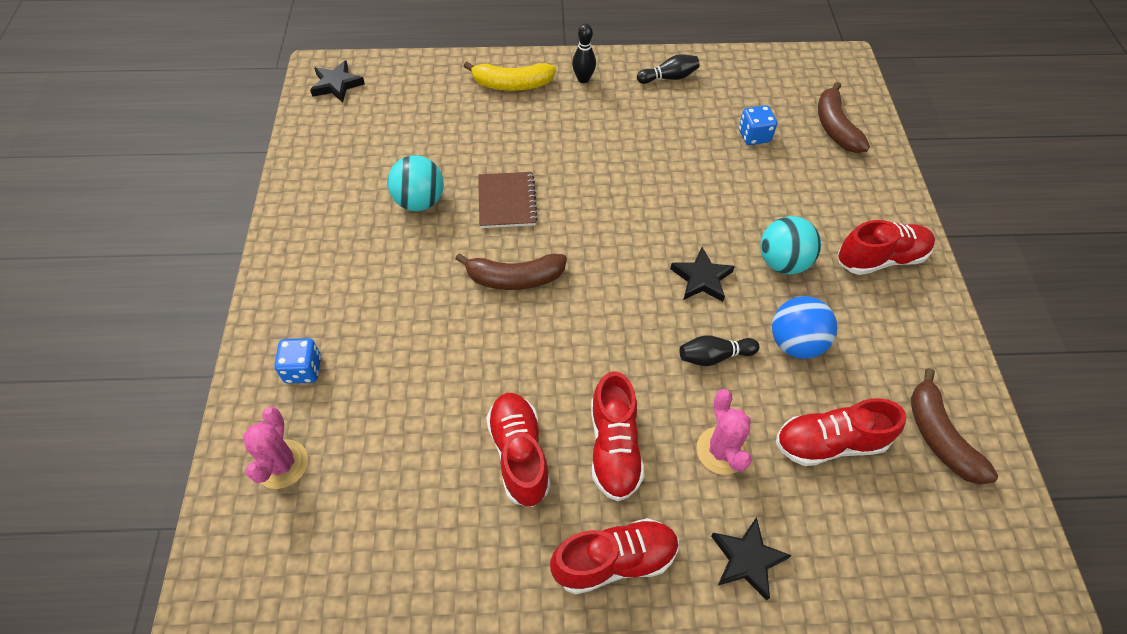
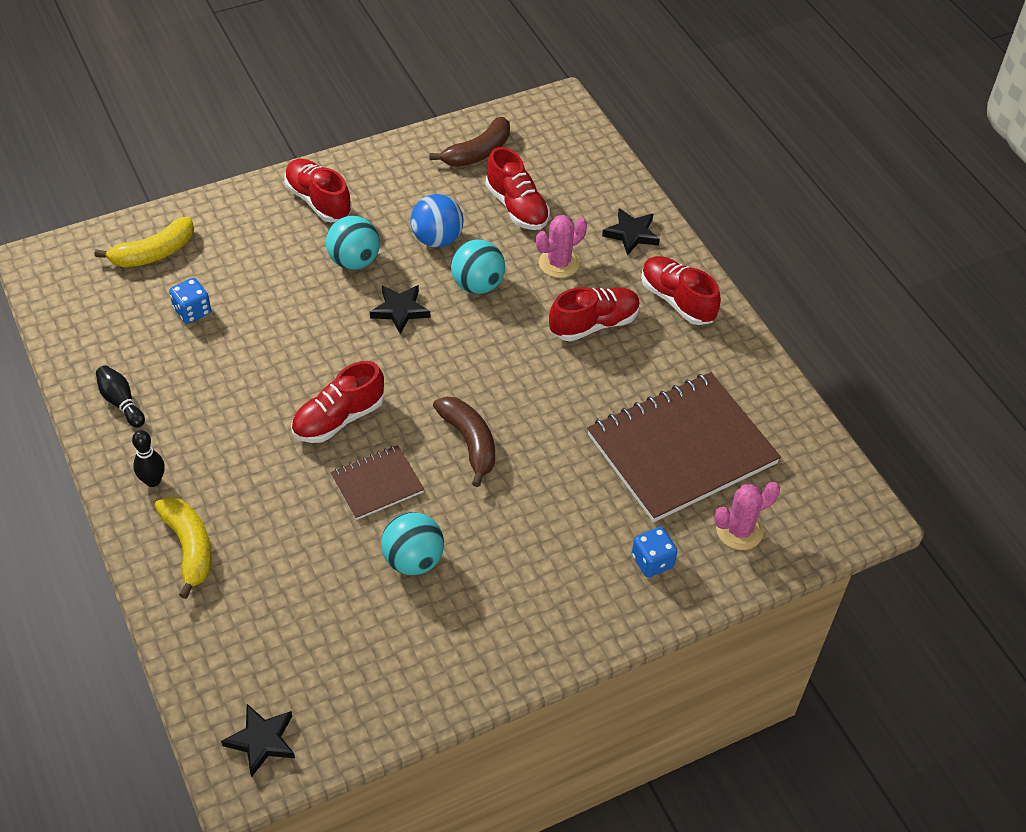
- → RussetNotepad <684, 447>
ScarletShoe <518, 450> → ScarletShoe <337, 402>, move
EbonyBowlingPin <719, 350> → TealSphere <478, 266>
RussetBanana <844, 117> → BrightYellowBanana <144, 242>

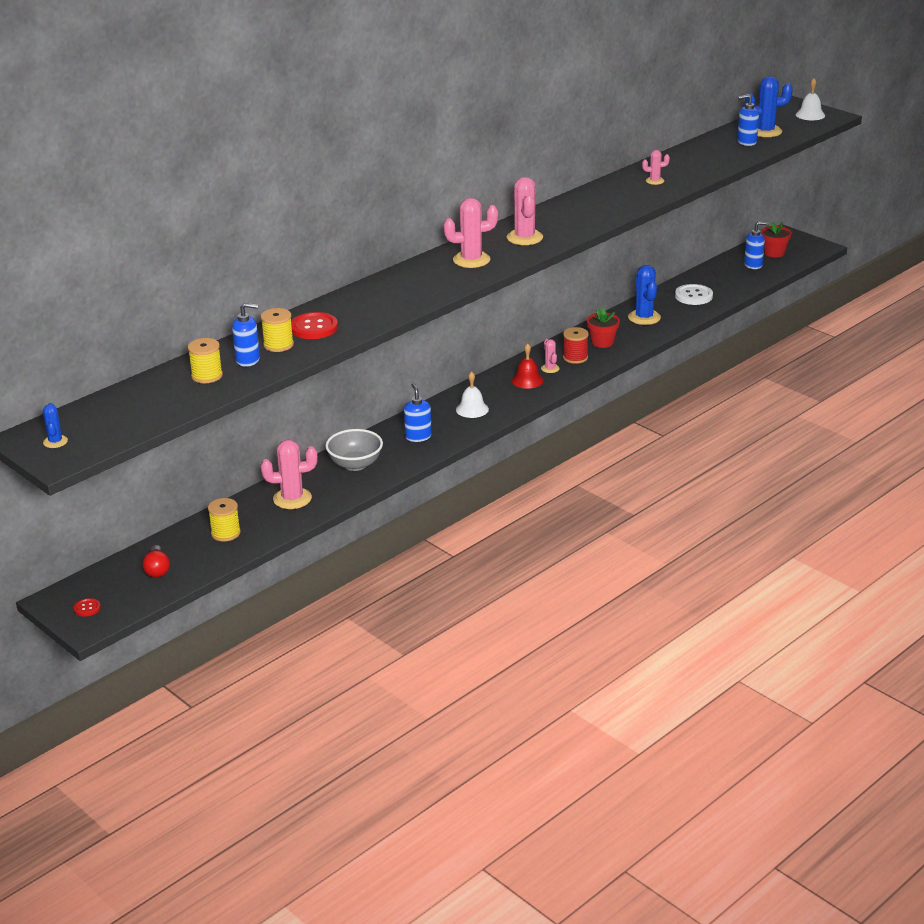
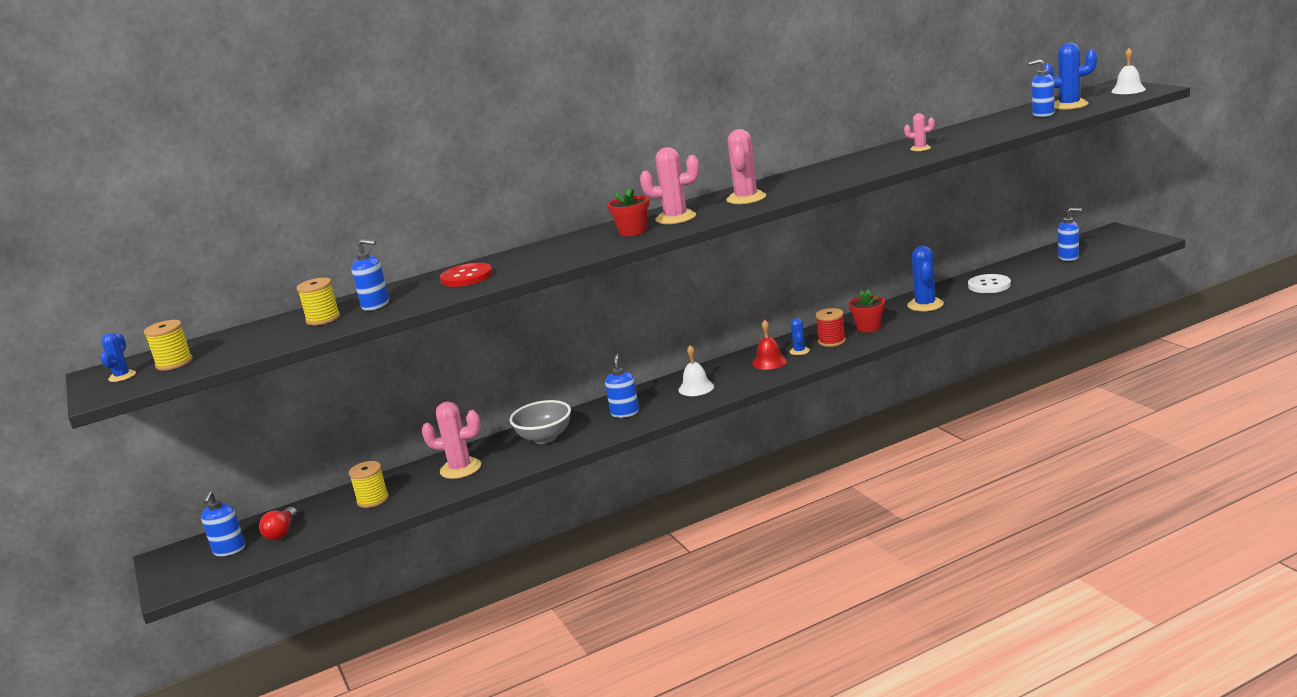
ScarletSewingButton <87, 607> → -
- → BlueSoapPump <223, 523>
BrightYellowReelOfThread <277, 330> → BrightYellowReelOfThread <168, 345>, move
ScarletFlowerPot <776, 239> → ScarletFlowerPot <628, 212>, move
PinkPricklyPlant <550, 356> → BluePricklyPlant <800, 336>

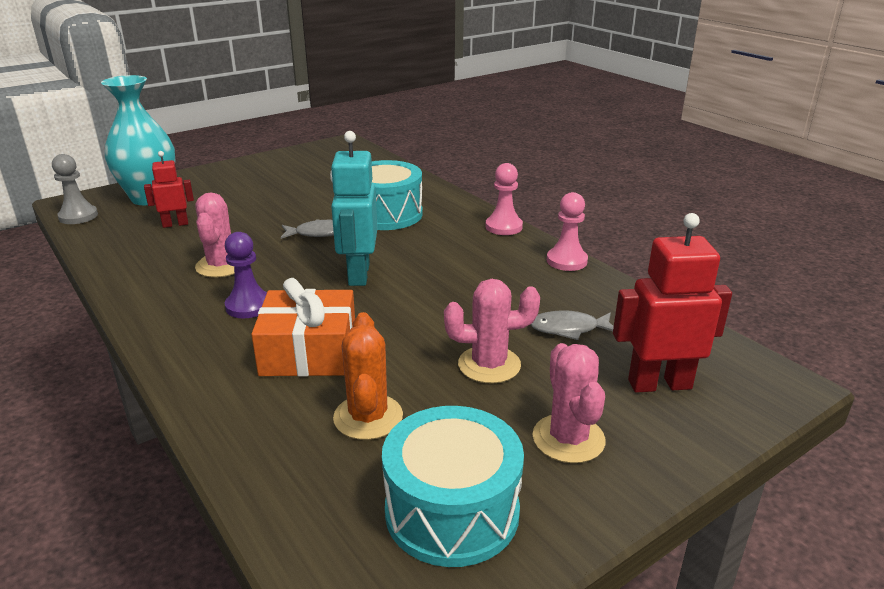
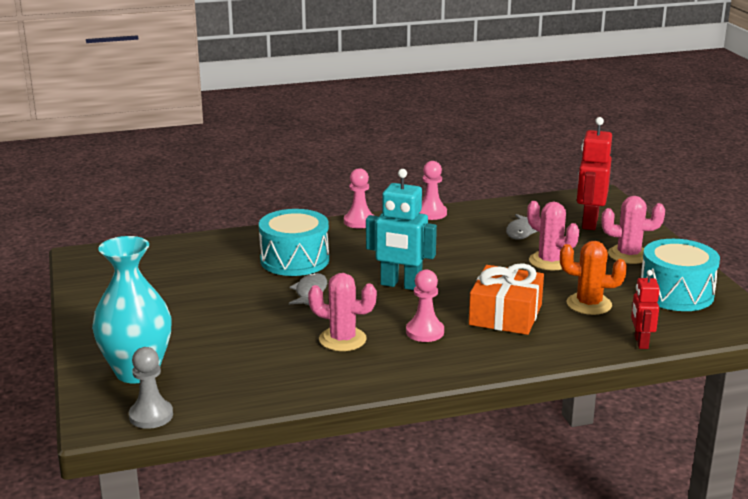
ScarletRobot <169, 189> → ScarletRobot <645, 309>, move
PurpleGamePawn <246, 275> → PinkGamePawn <425, 306>
PinkPricklyPlant <492, 331> → PinkPricklyPlant <553, 236>, 60 degrees counterclockwise

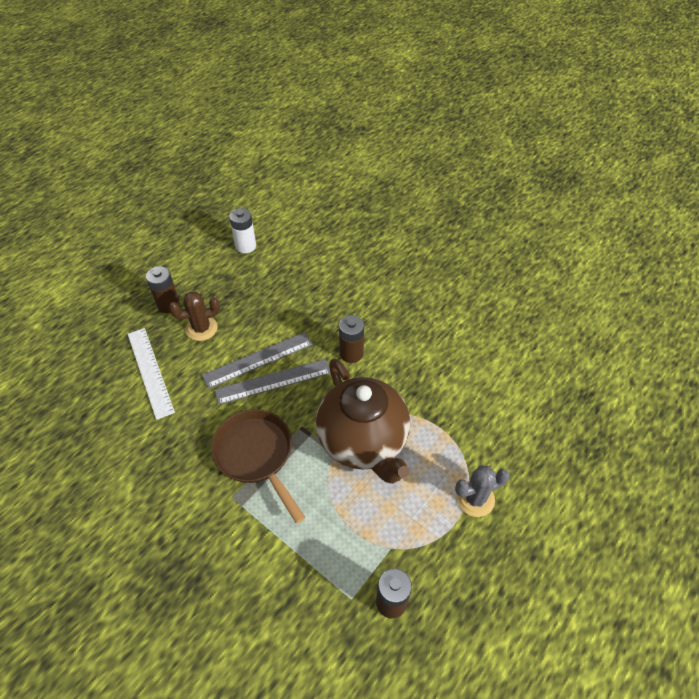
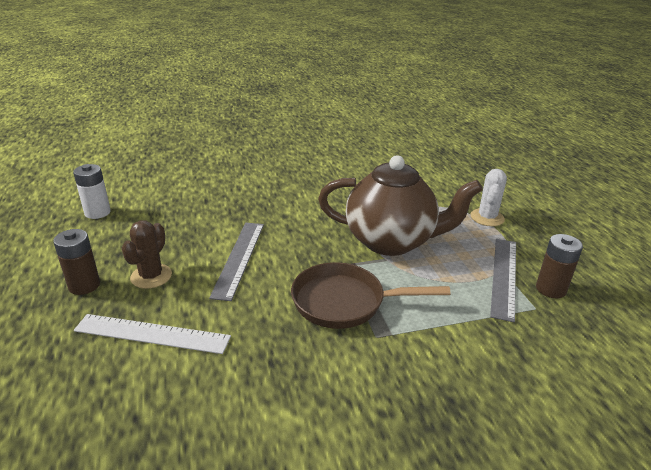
RussetBattery <351, 339> → -
GrayStraightedge <273, 382> → GrayStraightedge <503, 280>, move
GrayPricklyPlant <482, 491> → SnowWhitePricklyPlant <489, 197>

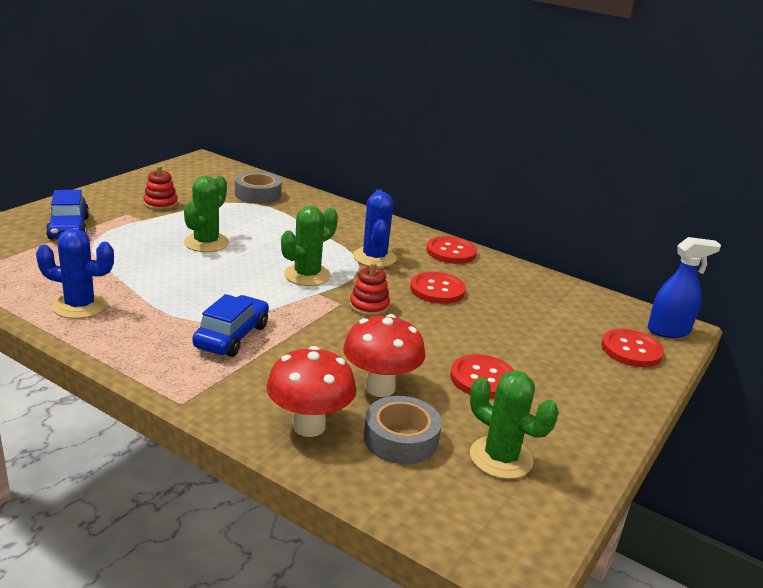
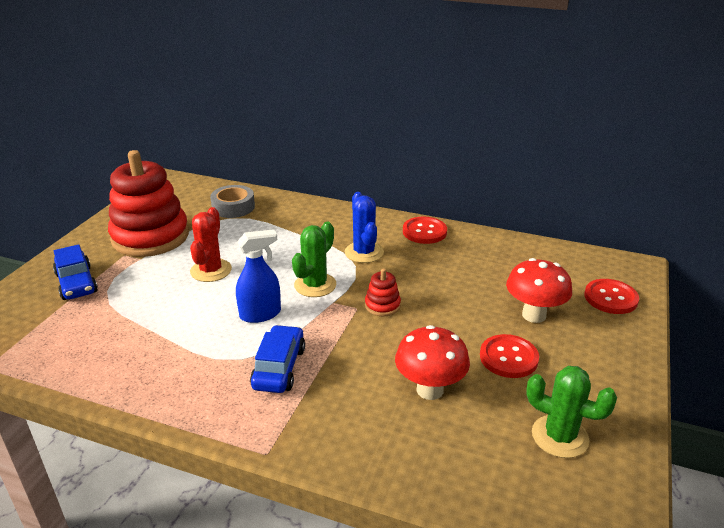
BluePricklyPlant <75, 273> → -
GrayRollOfTape <403, 430> → -
ScarletSewingButton <438, 288> → -
ScarletFungus <311, 391> → ScarletFungus <539, 290>, move
BlueSprayer <684, 287> → BlueSprayer <258, 276>, move
LeafGreenPricklyPlant <206, 214> → ScarletPricklyPlant <211, 244>
ScarletRingStacker <160, 187> → ScarletRingStacker <148, 203>, x2.45

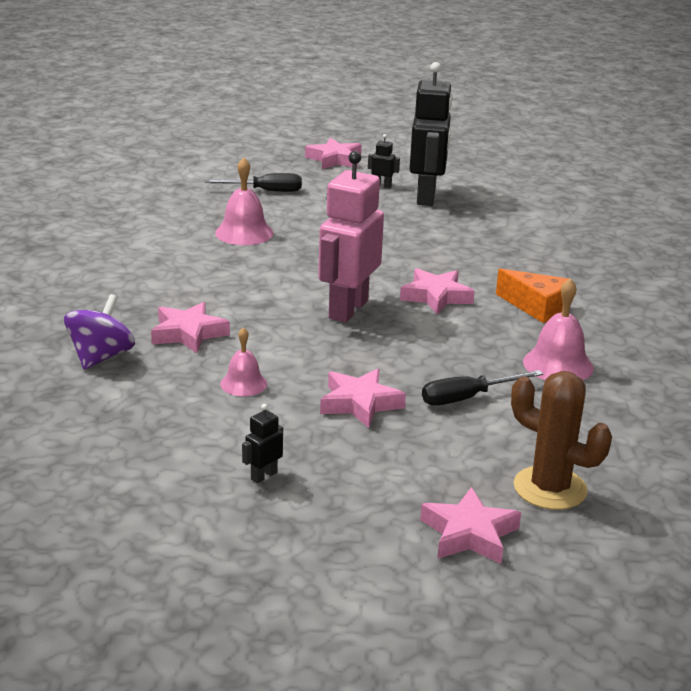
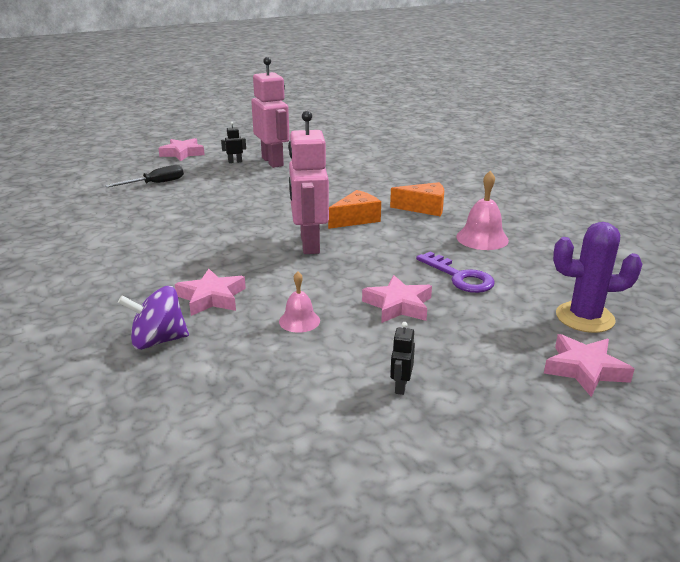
PinkSchoolBell <244, 201> → -
PinkFivePointedStar <437, 291> → OrangeColouredCheese <354, 209>
EbonyFlatScrewdriver <482, 387> → PurpleLatchkey <455, 272>
EbonyRobot <431, 134> → PinkRobot <270, 112>
RussetPricklyPlant <561, 440> → PurplePricklyPlant <597, 277>
PurpleWhirligig <99, 332> → PurpleWhirligig <153, 318>, 90 degrees counterclockwise

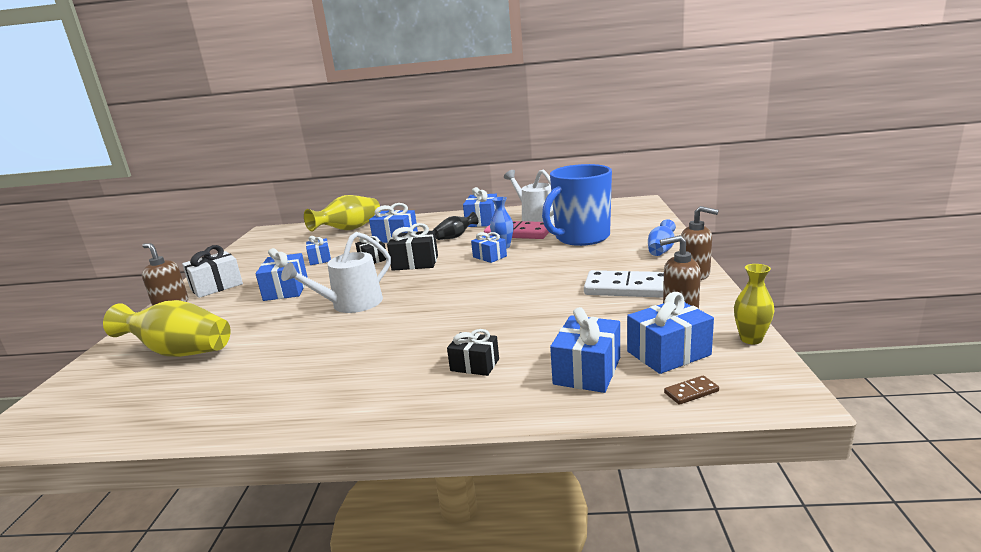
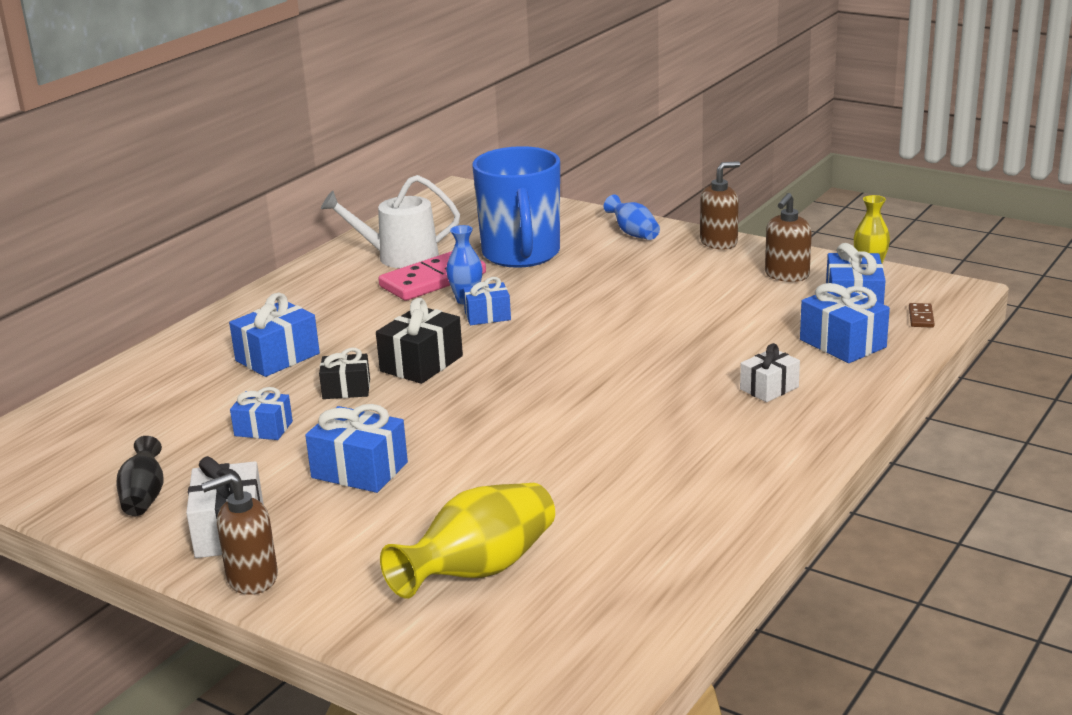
SnowWhiteSprinklingCan <336, 272> → -
BrightYellowVase <342, 213> → -
BluePresent <480, 207> → -
SnowWhiteDominoPiece <624, 284> → -
EbonyVase <456, 226> → EbonyVase <140, 476>, move
EbonyPresent <473, 352> → SnowWhitePresent <770, 372>

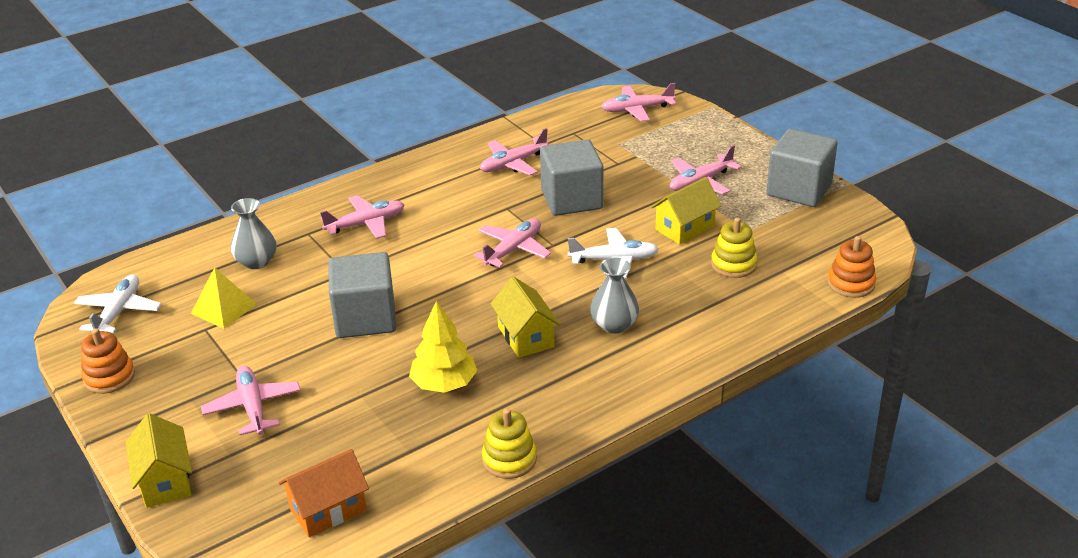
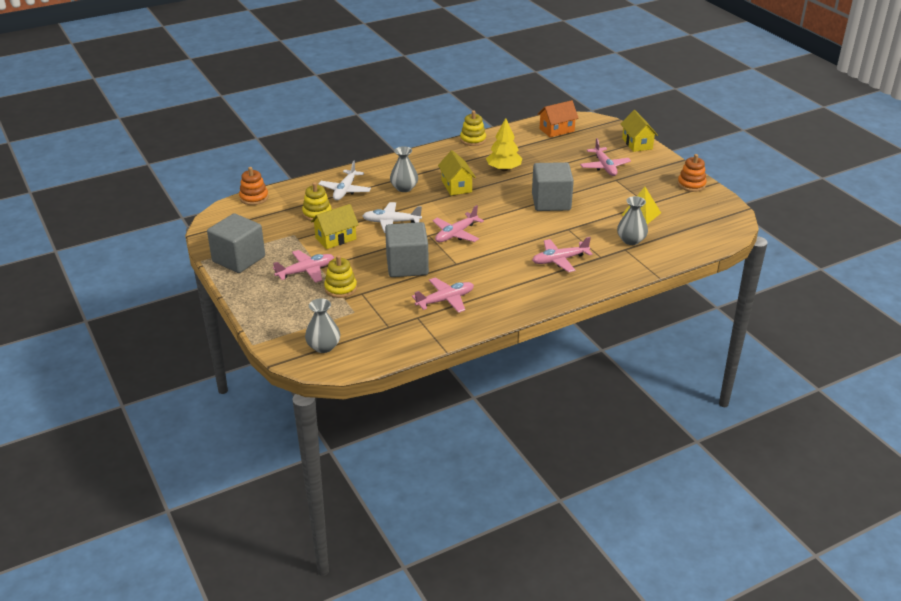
- → BrightYellowRingStacker <340, 276>
SnowWhiteToyPlane <118, 303> → SnowWhiteToyPlane <344, 180>, move
PinkToyPlane <638, 102> → GrayVase <322, 325>

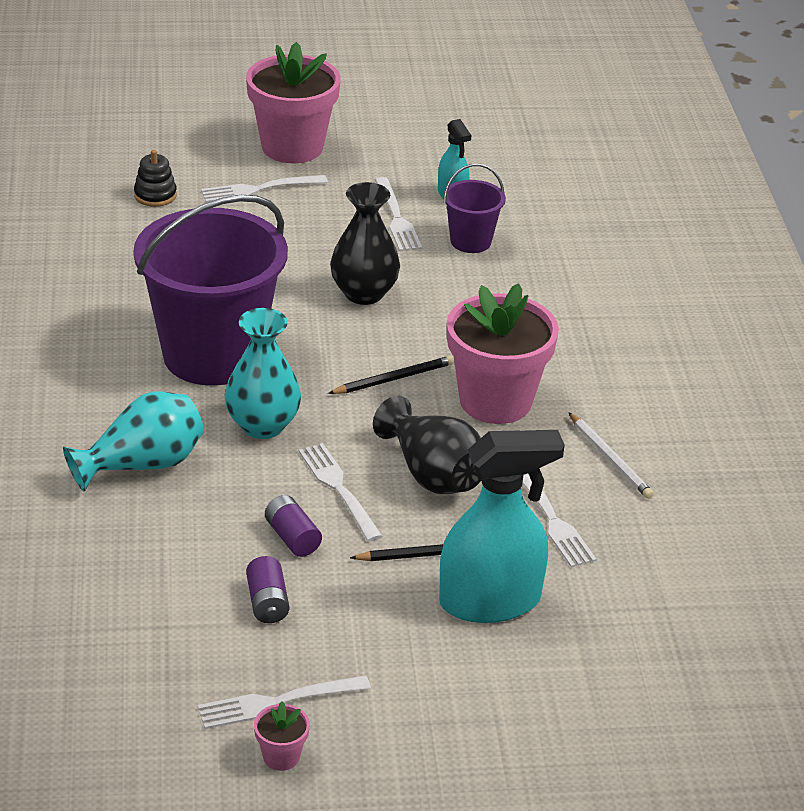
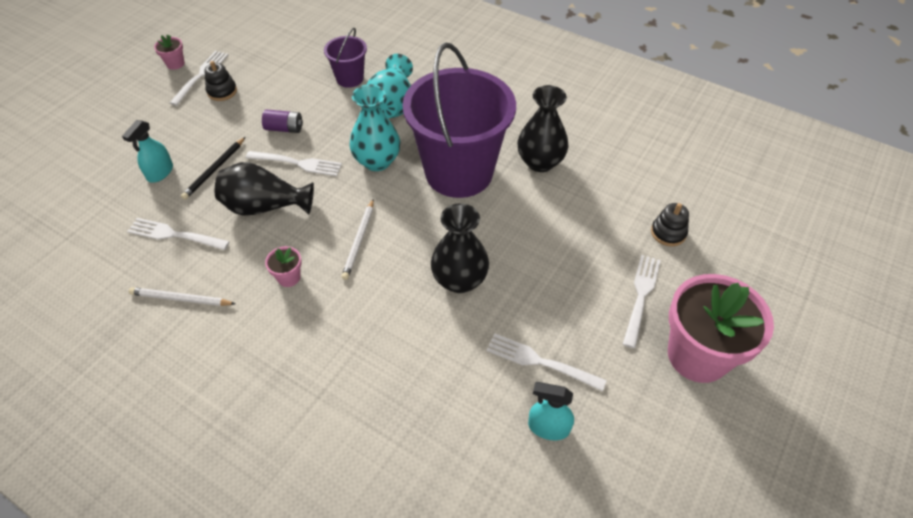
PurpleBattery <267, 589> → -
- → EbonyRingStacker <220, 81>
- → EbonyVase <543, 128>
PurpleSandBucket <474, 208> → PurpleSandBucket <345, 58>, move
EbonyPencil <391, 374> → SnowWhitePencil <357, 239>
TealSprayer <502, 526> → TealSprayer <147, 151>, x0.51
PinkFlowerPot <503, 353> → PinkFlowerPot <283, 266>, x0.41

